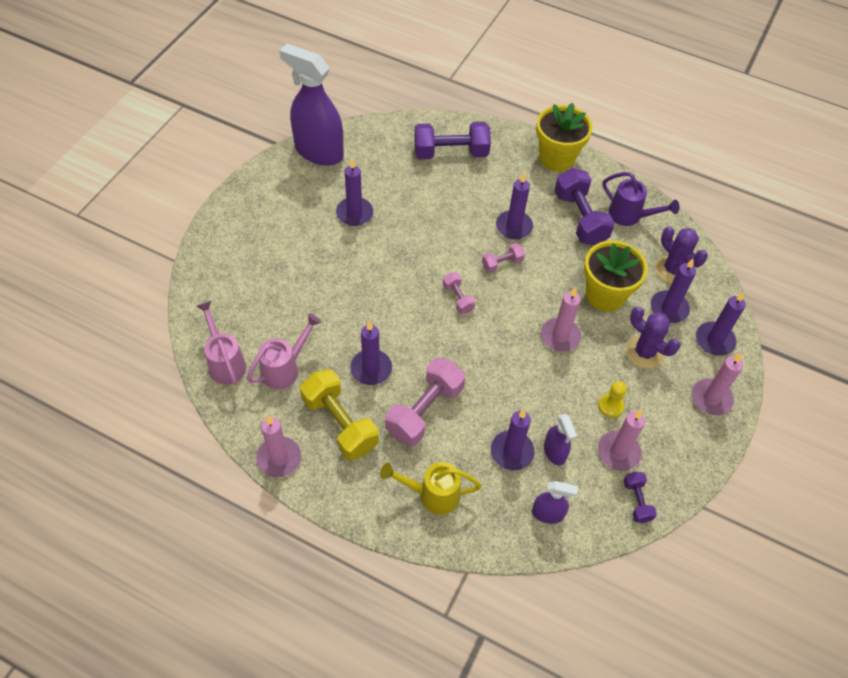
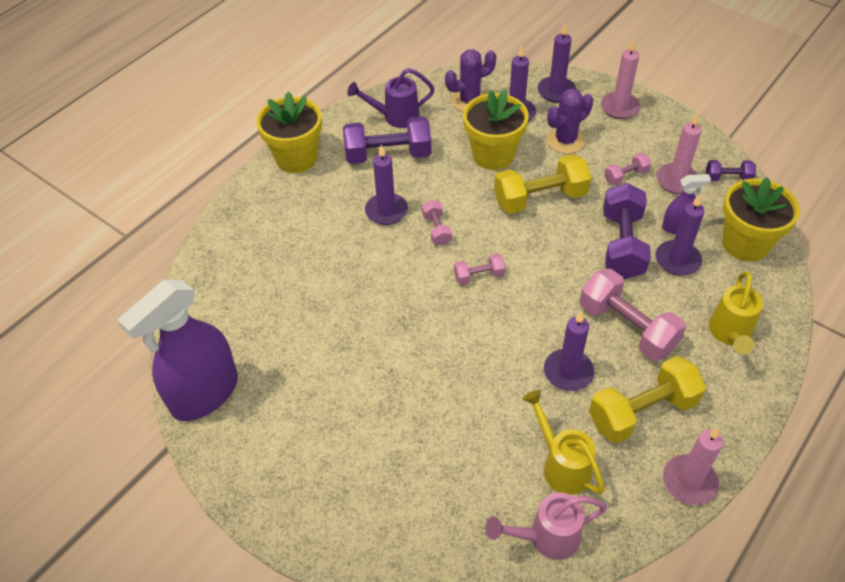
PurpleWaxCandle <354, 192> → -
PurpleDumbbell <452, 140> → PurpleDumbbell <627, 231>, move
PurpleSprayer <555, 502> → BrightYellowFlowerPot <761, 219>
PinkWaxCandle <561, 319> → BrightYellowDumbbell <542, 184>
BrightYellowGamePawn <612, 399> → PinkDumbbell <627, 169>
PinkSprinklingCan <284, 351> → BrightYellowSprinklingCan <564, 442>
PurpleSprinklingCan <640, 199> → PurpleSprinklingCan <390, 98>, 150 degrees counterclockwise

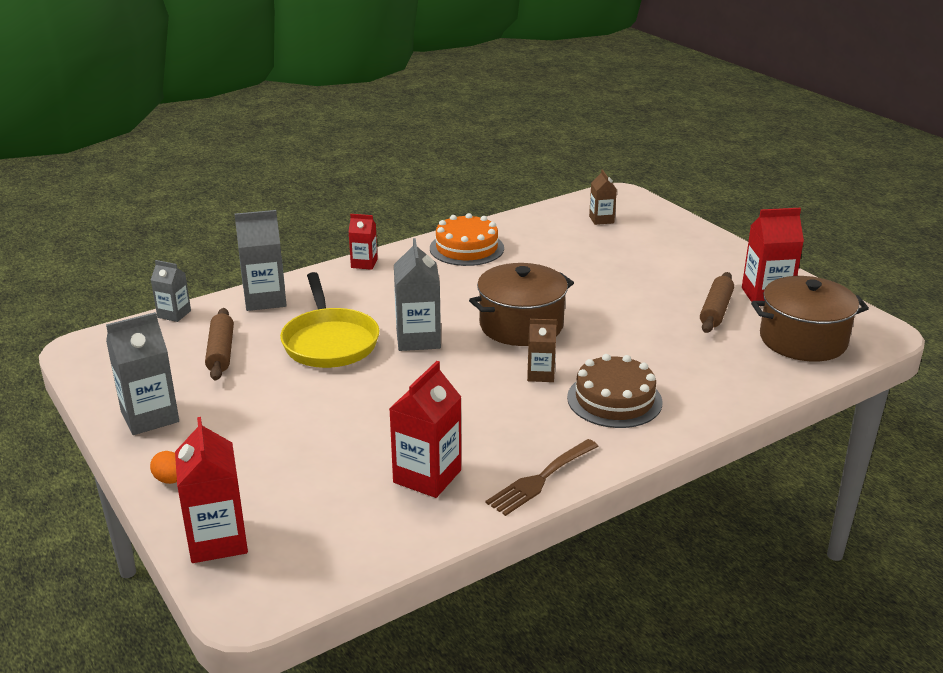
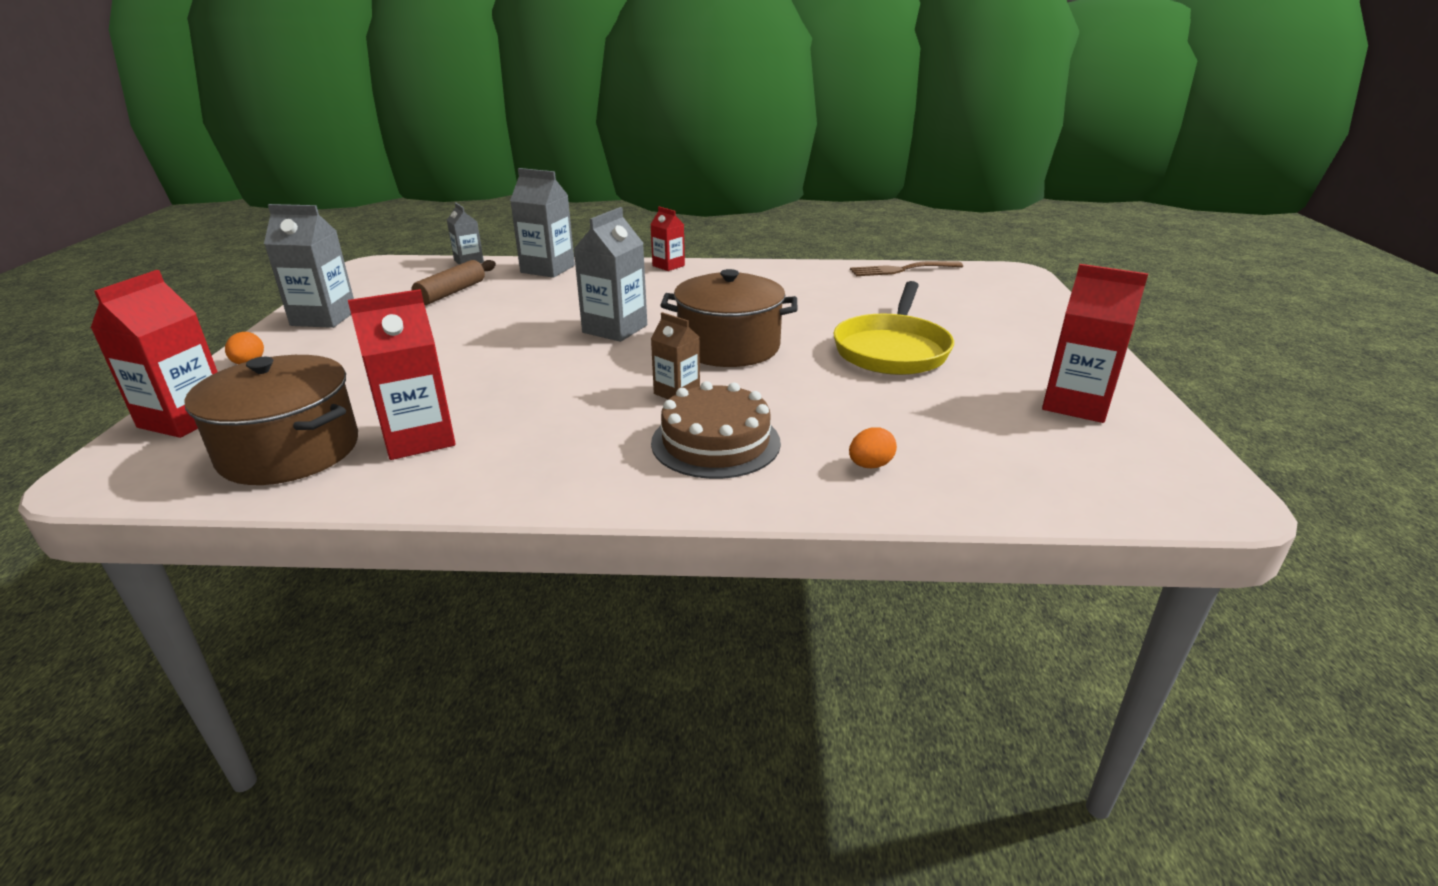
OrangeColouredLayerCake <467, 239> → -
RussetJuiceCarton <603, 197> → -
RussetPastryRoller <717, 302> → -
- → OrangeColouredToyEgg <873, 447>
BrightYellowPan <330, 320> → BrightYellowPan <894, 328>, move
RussetTableFork <542, 477> → RussetTableFork <906, 268>, move
RussetCookingPot <810, 319> → RussetCookingPot <271, 420>, move

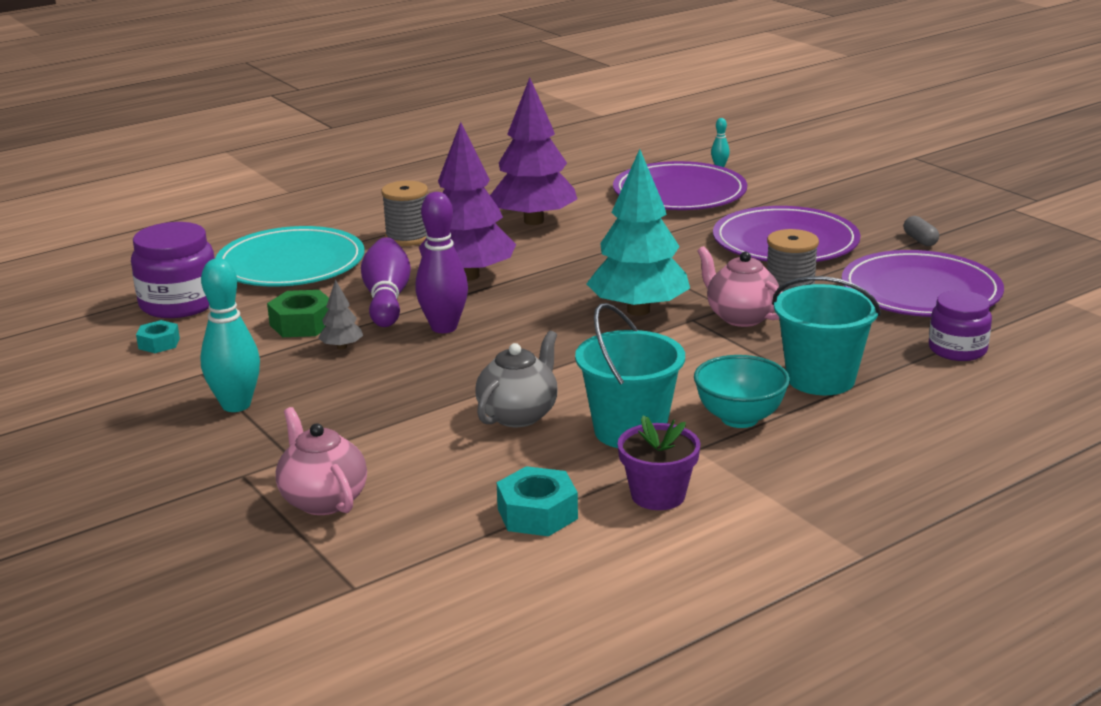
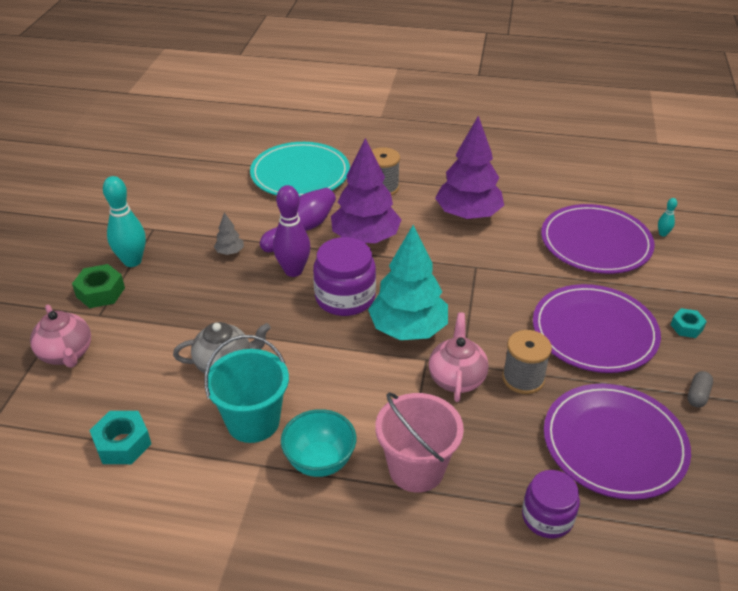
PurpleFlowerPot <659, 463> → -
PurpleJamJar <173, 270> → PurpleJamJar <344, 276>, move
TealNut <158, 336> → TealNut <688, 323>, move
LeafGreenNut <298, 313> → LeafGreenNut <98, 286>, move
TealSandBucket <826, 335> → PinkSandBucket <419, 442>
PinkChinaTeapot <321, 461> → PinkChinaTeapot <60, 336>, 135 degrees clockwise

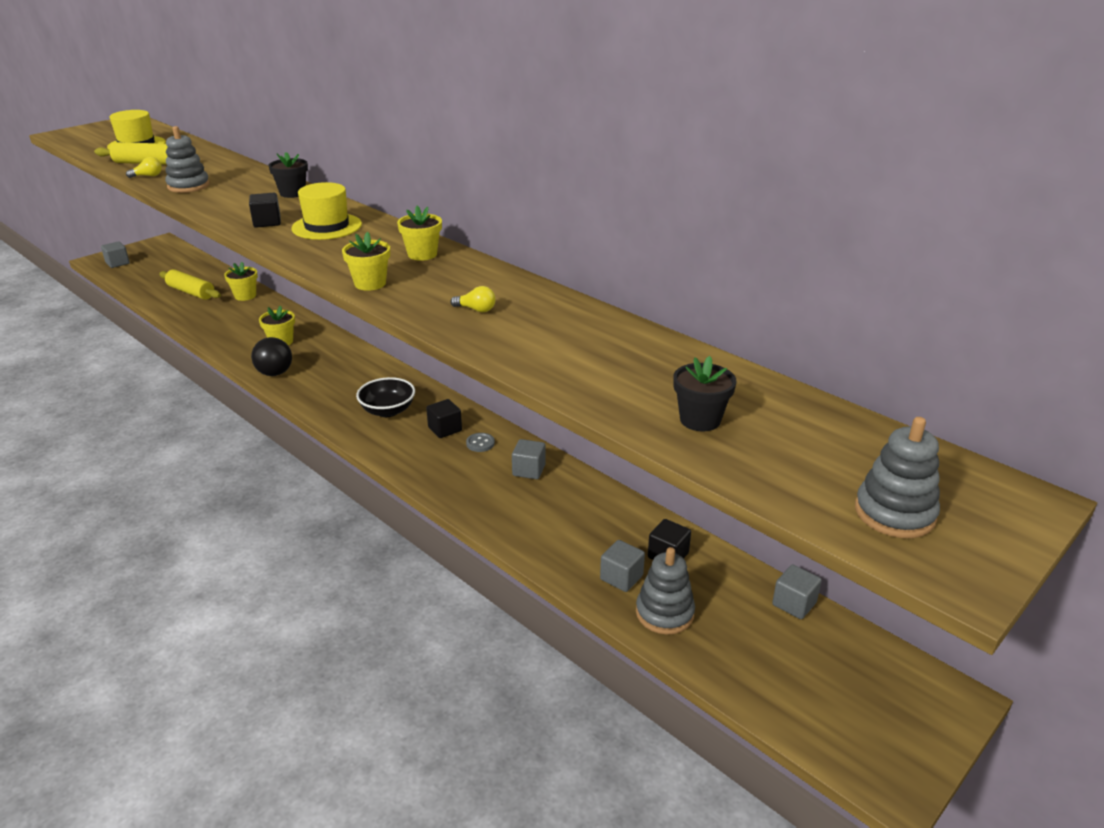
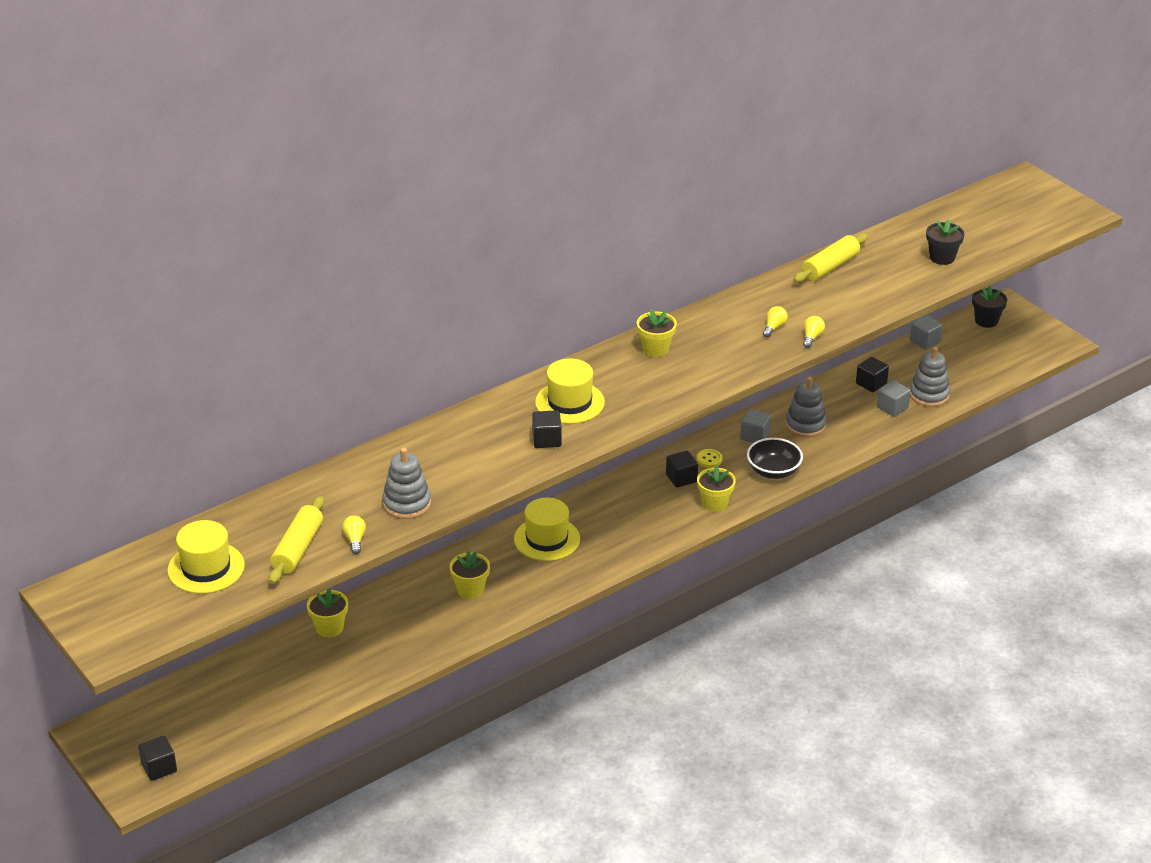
EbonySphere <271, 356> → -
- → BrightYellowHat <547, 529>
- → BrightYellowBulb <814, 332>
BrightYellowPastryRoller <190, 284> → BrightYellowPastryRoller <830, 258>, move
EbonyFlowerPot <288, 175> → EbonyFlowerPot <989, 307>, move
BrightYellowFlowerPot <366, 261> → BrightYellowFlowerPot <716, 488>, move
EbonyDeepDish <385, 397> → EbonyDeepDish <775, 458>, move
GrayRingStacker <897, 477> → GrayRingStacker <806, 407>, move
GrayBlock <115, 254> → EbonyBlock <157, 758>
GraySewingButton <480, 442> → BrightYellowSewingButton <709, 458>

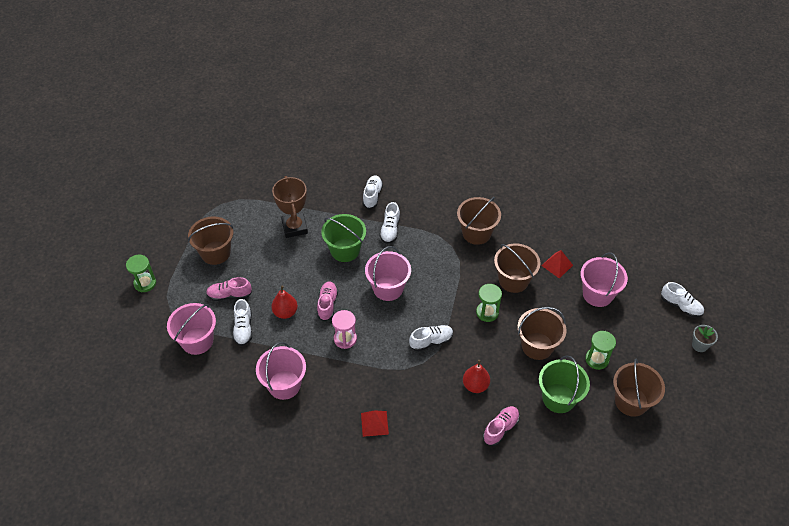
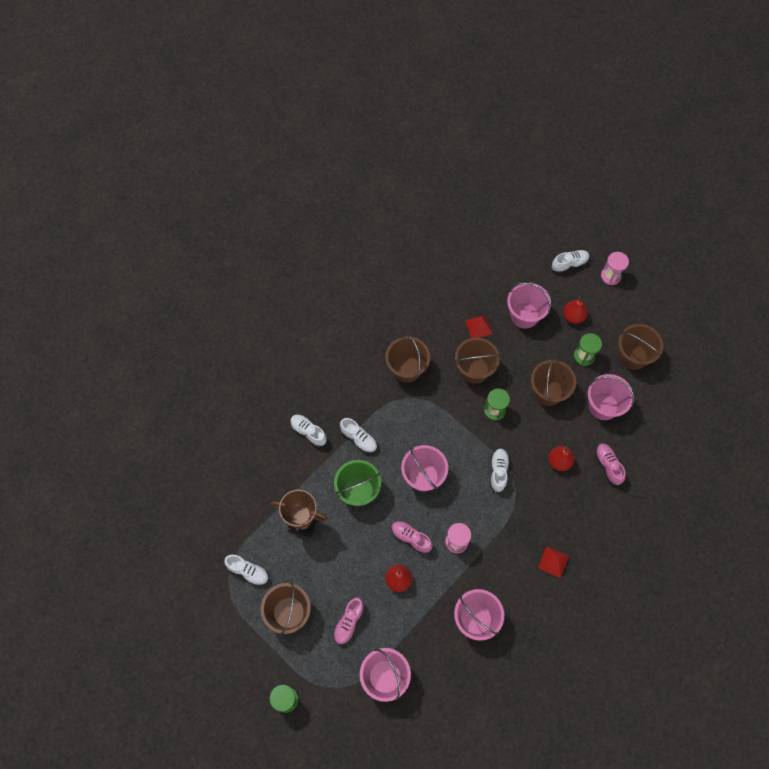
- → ScarletToyPear <575, 310>
SnowWhiteShoe <242, 322> → SnowWhiteShoe <246, 570>, move
GrayFlowerPot <705, 338> → PinkHourglass <615, 268>
LeafGreenSandBucket <564, 384> → PinkSandBucket <611, 397>

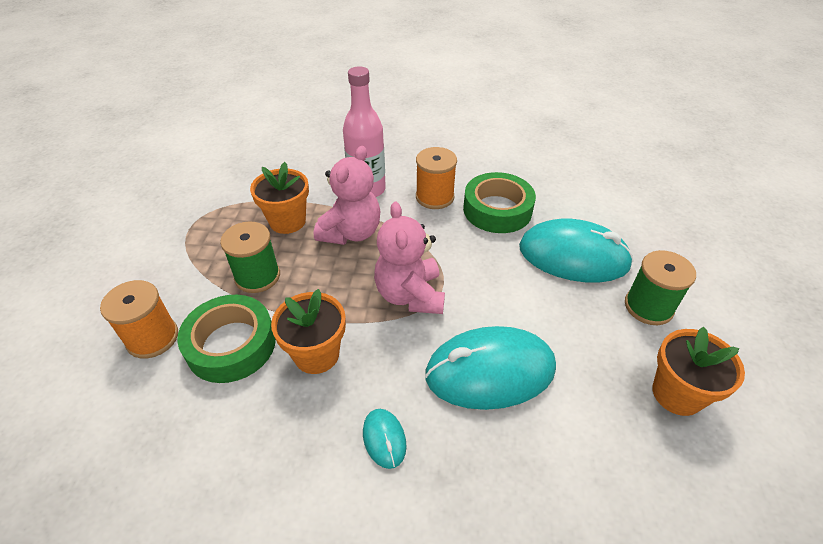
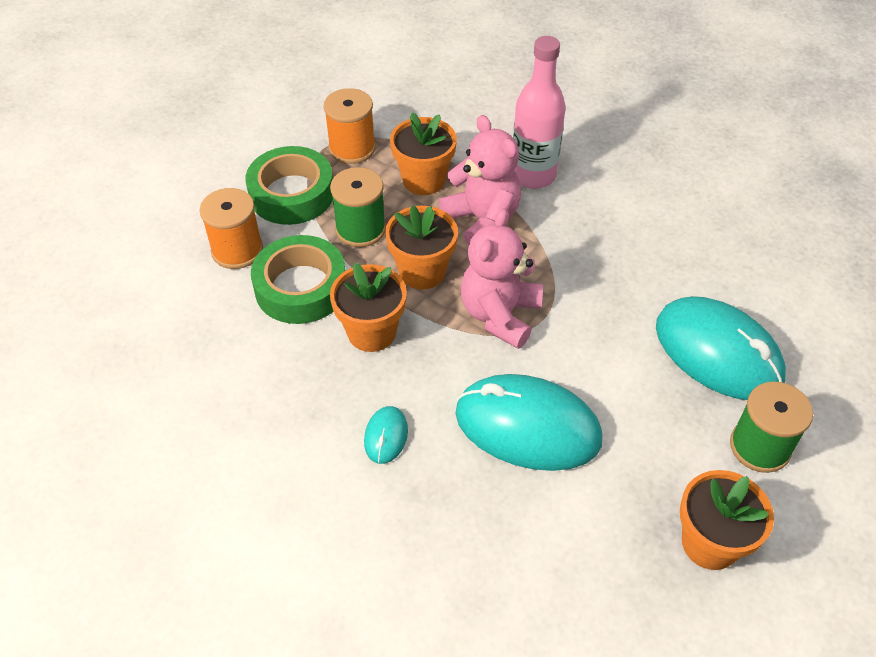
- → OrangeColouredFlowerPot <421, 247>
OrangeColouredReelOfThread <436, 178> → OrangeColouredReelOfThread <350, 126>, move
LeafGreenRollOfTape <499, 202> → LeafGreenRollOfTape <289, 185>, move
PinkTeddyBear <347, 195> → PinkTeddyBear <480, 180>, 90 degrees counterclockwise

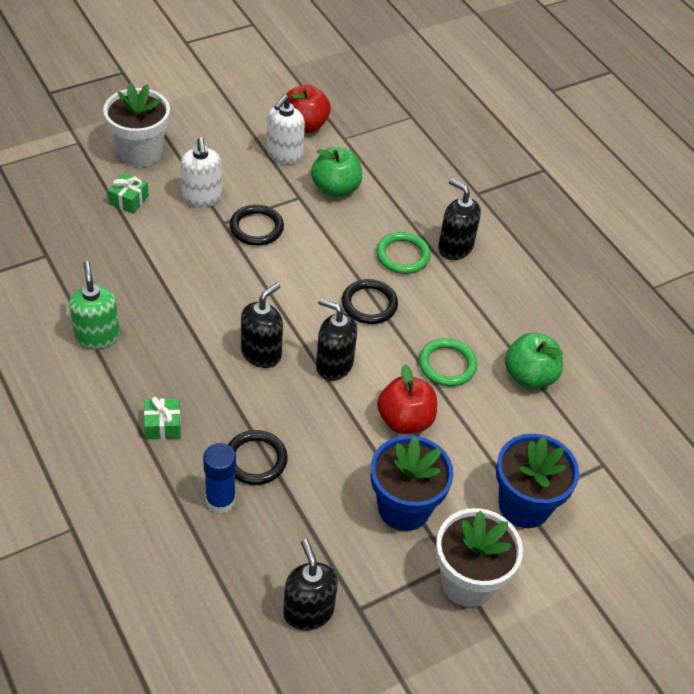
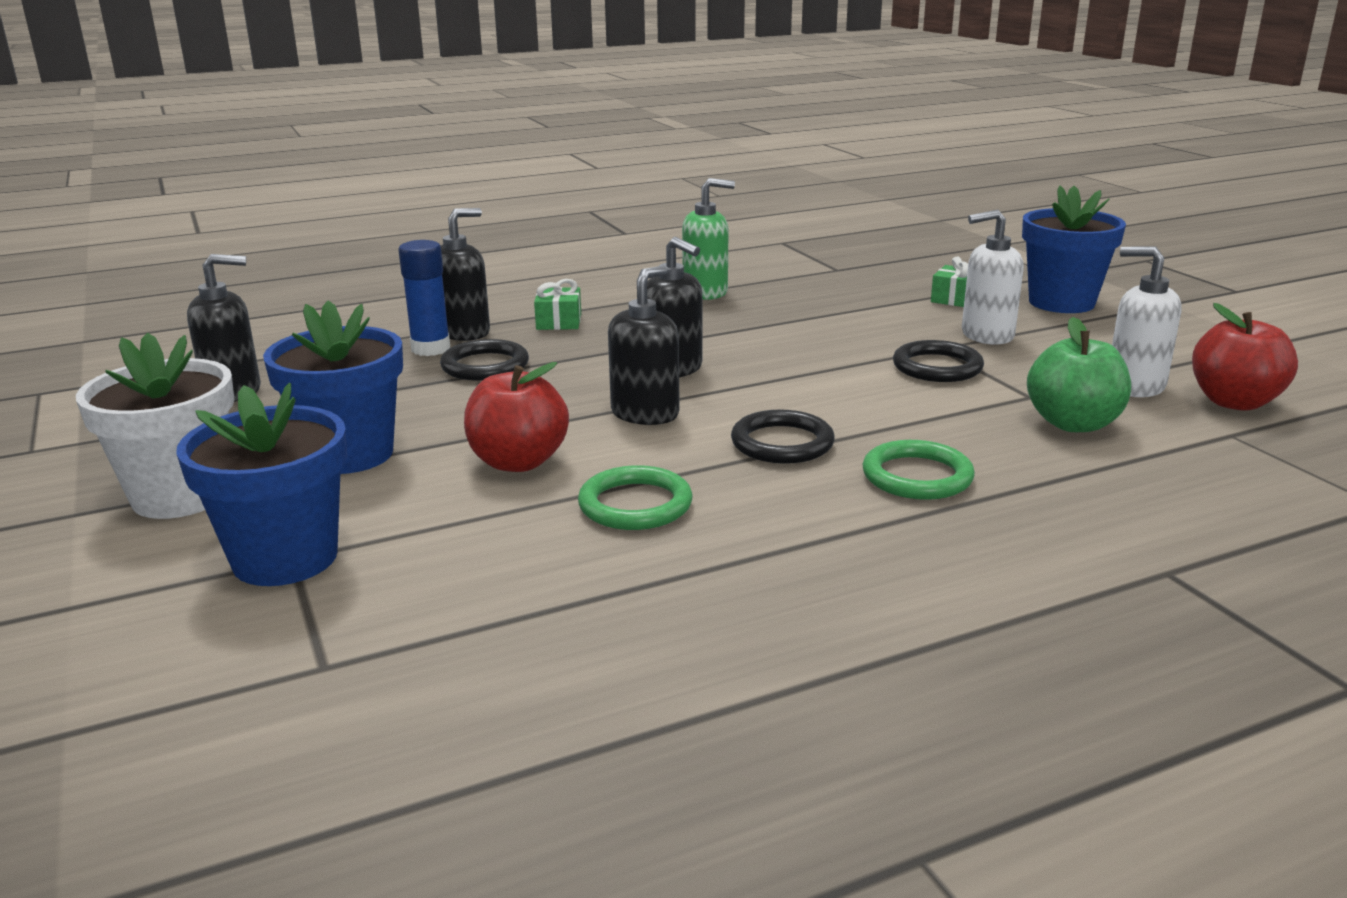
LeafGreenToyApple <534, 361> → -
EbonySoapPump <459, 219> → EbonySoapPump <465, 274>, move
SnowWhiteFlowerPot <136, 125> → BlueFlowerPot <1074, 249>

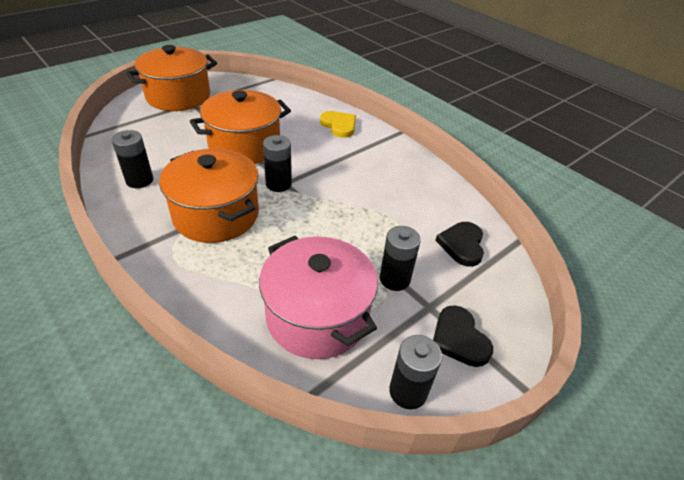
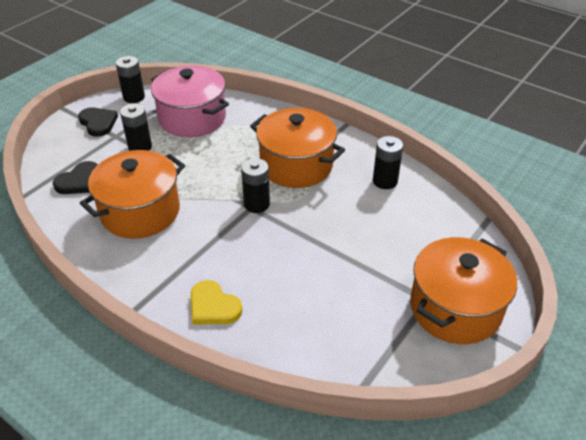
OrangeColouredCookingPot <240, 127> → OrangeColouredCookingPot <132, 194>, move
EbonyHeartShape <459, 244> → EbonyHeartShape <75, 177>, 45 degrees clockwise

